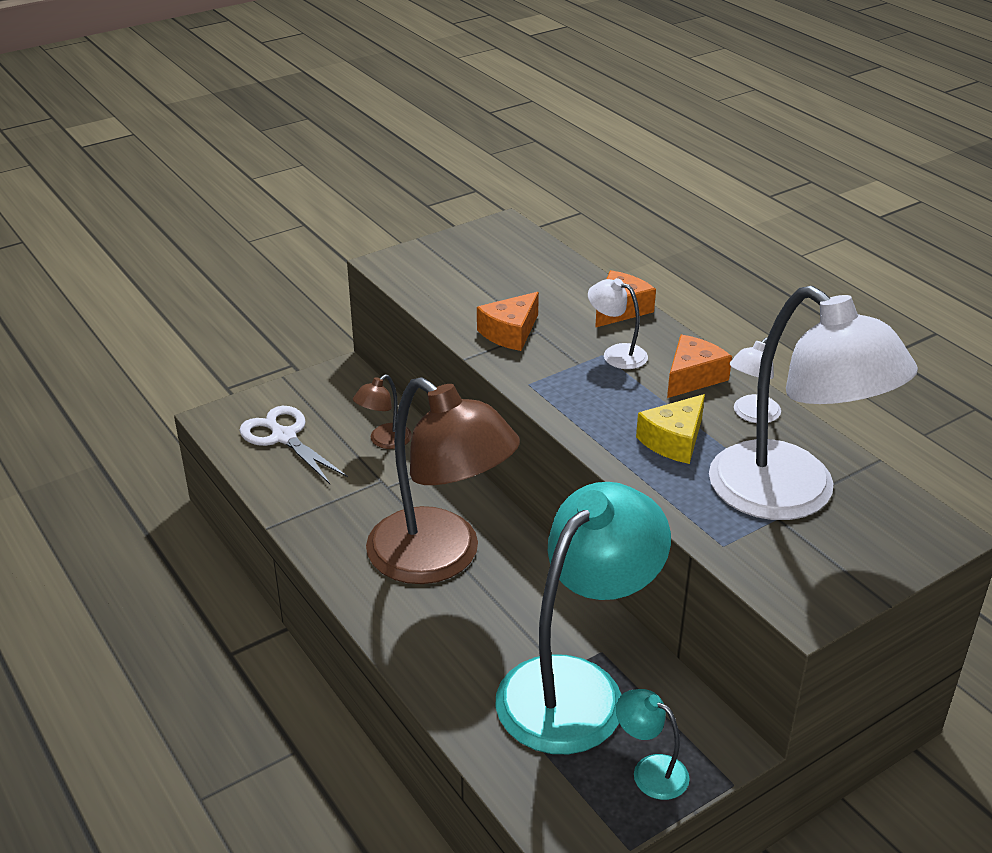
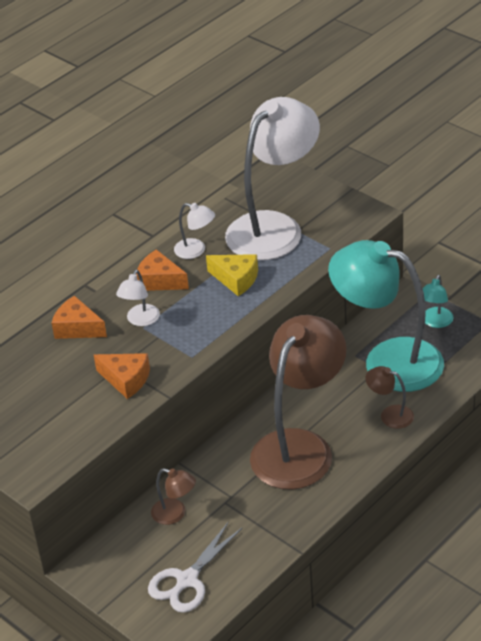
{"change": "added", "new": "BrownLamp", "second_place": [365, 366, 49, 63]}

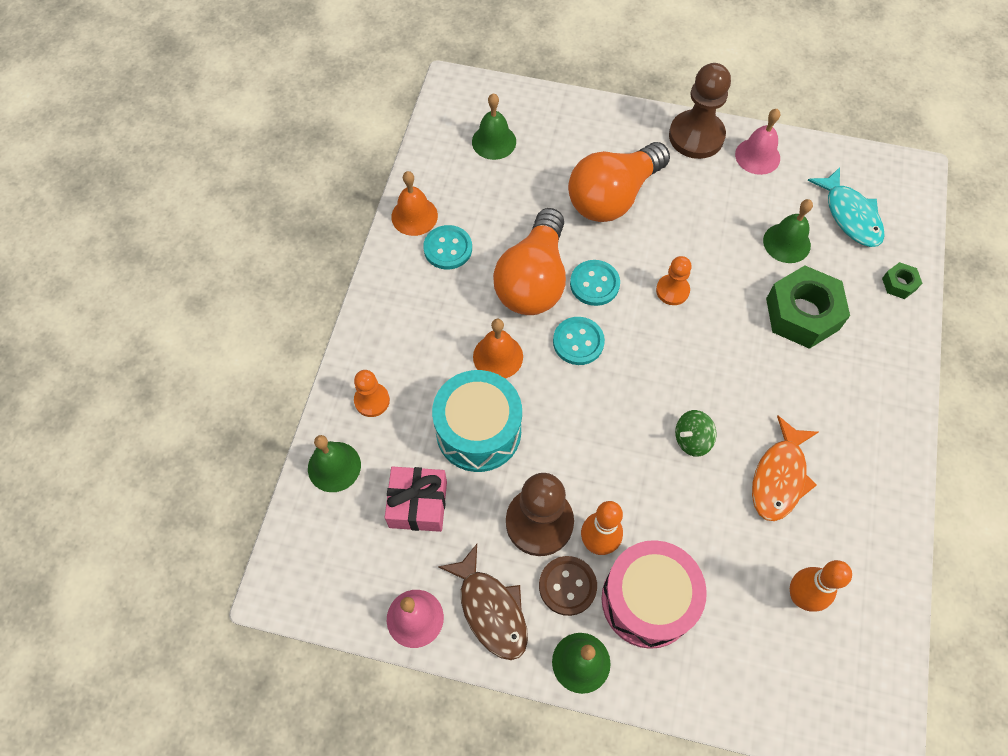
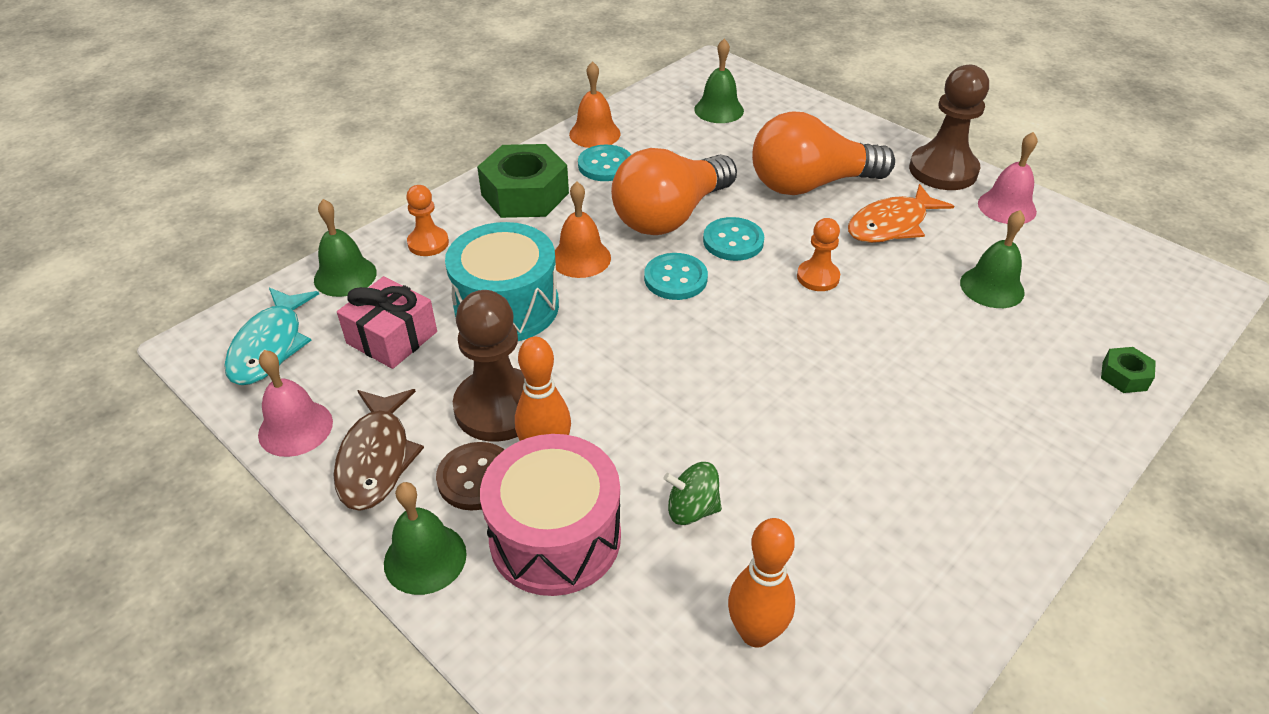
{"change": "moved", "old": "TurquoiseFish", "first_place": [807, 167, 78, 80], "second_place": [224, 287, 95, 98]}
{"change": "moved", "old": "GreenNut", "first_place": [766, 266, 84, 83], "second_place": [477, 144, 92, 74]}
{"change": "moved", "old": "GreenSpinningTop", "first_place": [675, 410, 41, 47], "second_place": [664, 462, 58, 63]}
{"change": "moved", "old": "OrangeFish", "first_place": [752, 416, 67, 105], "second_place": [848, 184, 106, 59]}

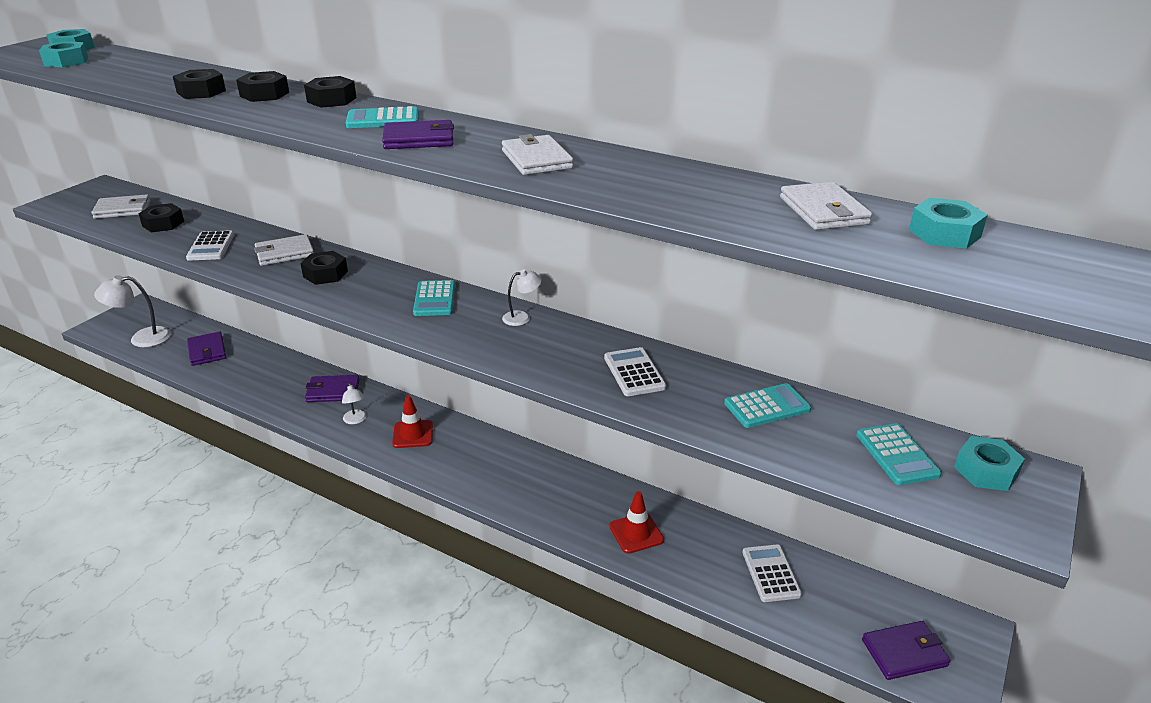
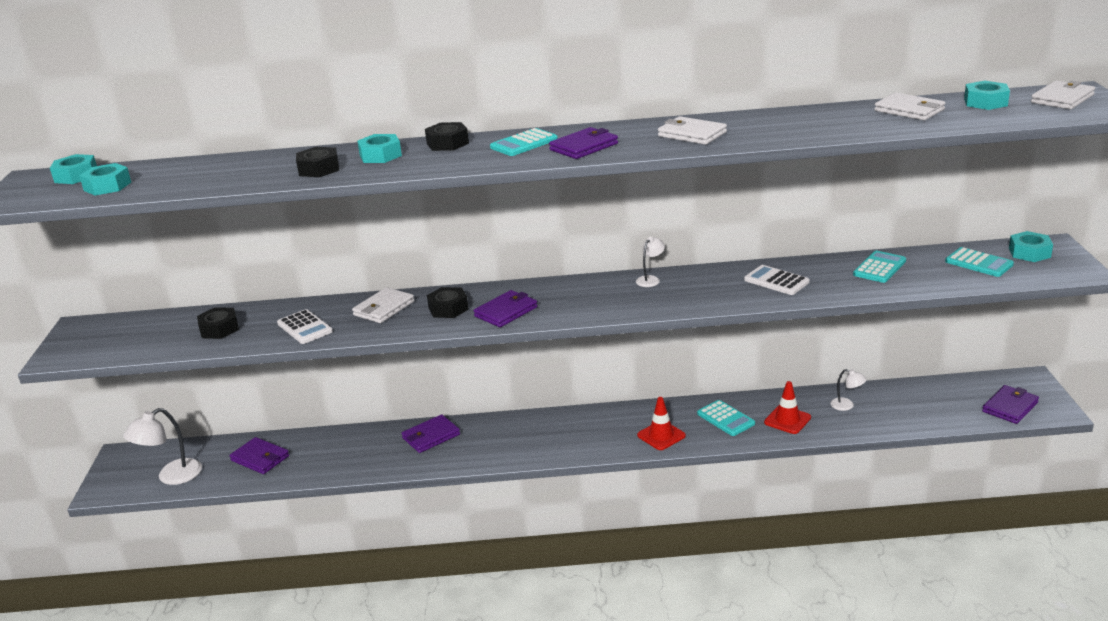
{"change": "recoloured", "old": "BlackNut", "new": "TurquoiseNut", "first_place": [236, 71, 53, 31], "second_place": [357, 134, 45, 29]}
{"change": "moved", "old": "WhiteWallet", "first_place": [91, 194, 60, 25], "second_place": [1031, 80, 64, 30]}
{"change": "moved", "old": "TurquoiseCalculator", "first_place": [413, 280, 42, 36], "second_place": [697, 400, 58, 36]}
{"change": "moved", "old": "WhiteLamp", "first_place": [342, 383, 25, 41], "second_place": [830, 369, 37, 42]}
{"change": "moved", "old": "RedTrafficCone", "first_place": [392, 395, 41, 53], "second_place": [637, 397, 49, 53]}
{"change": "removed", "old": "WhiteCalculator", "first_place": [742, 544, 60, 58]}
{"change": "added", "new": "PurpleWallet", "second_place": [474, 290, 64, 37]}

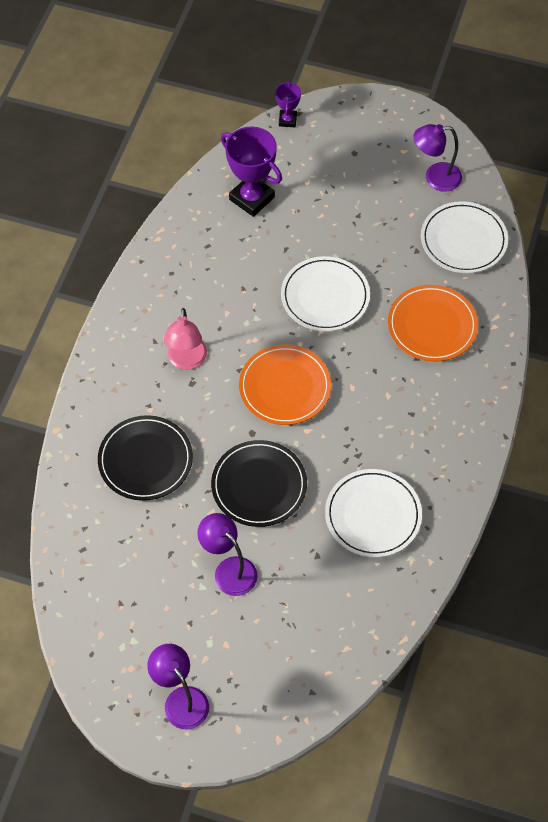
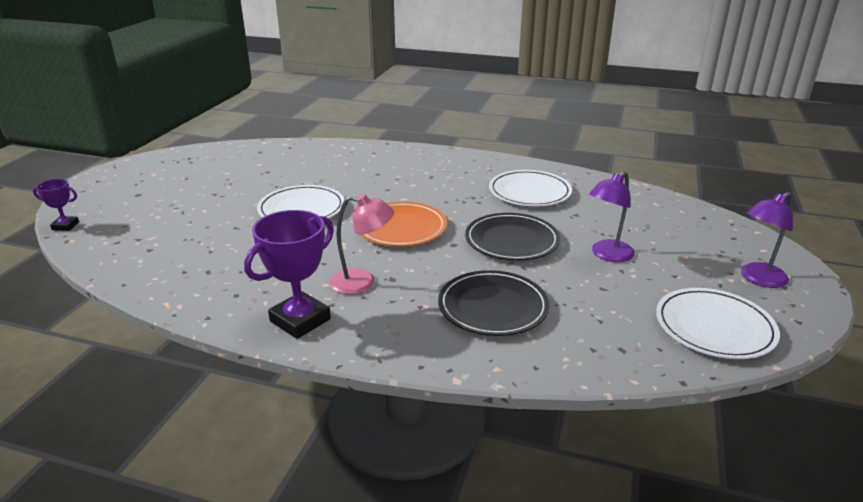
{"change": "removed", "old": "PurpleLamp", "first_place": [413, 124, 49, 68]}
{"change": "moved", "old": "PurpleTrophy", "first_place": [221, 127, 61, 90], "second_place": [244, 210, 90, 129]}
{"change": "moved", "old": "WhitePlate", "first_place": [421, 201, 87, 72], "second_place": [656, 288, 124, 71]}
{"change": "removed", "old": "OrangePlate", "first_place": [388, 285, 90, 77]}

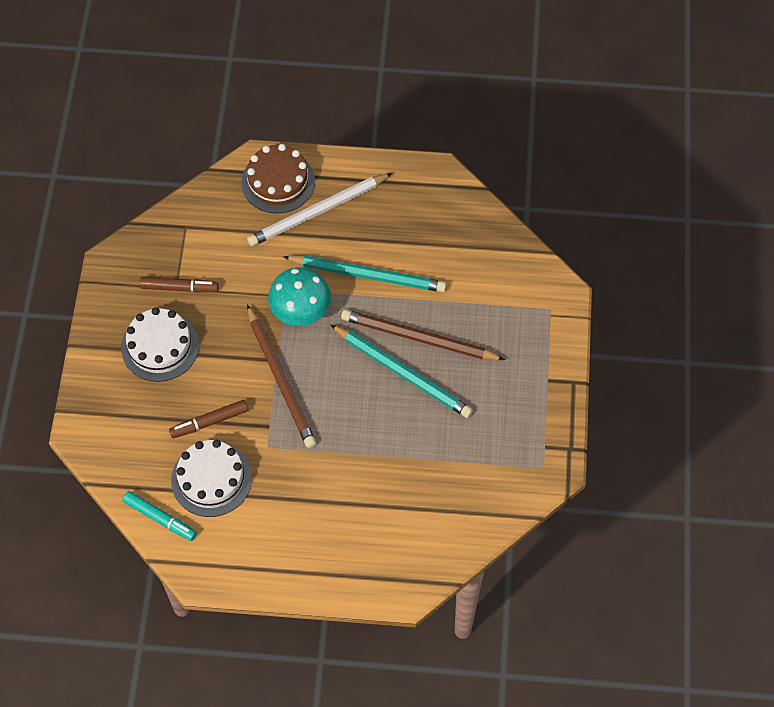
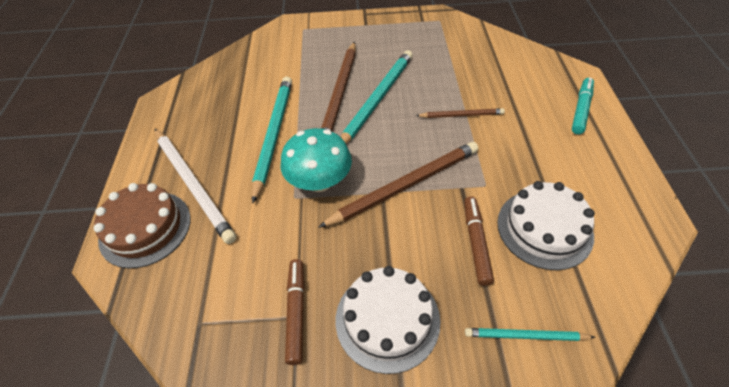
{"change": "turned", "old": "BrownMarker", "first_place": [169, 400, 79, 38], "second_place": [464, 196, 30, 90], "degrees": -150}
{"change": "moved", "old": "TurquoiseMarker", "first_place": [122, 491, 75, 50], "second_place": [572, 78, 22, 56]}
{"change": "added", "new": "BrownPencil", "second_place": [416, 108, 89, 10]}
{"change": "added", "new": "TurquoisePencil", "second_place": [465, 328, 130, 13]}

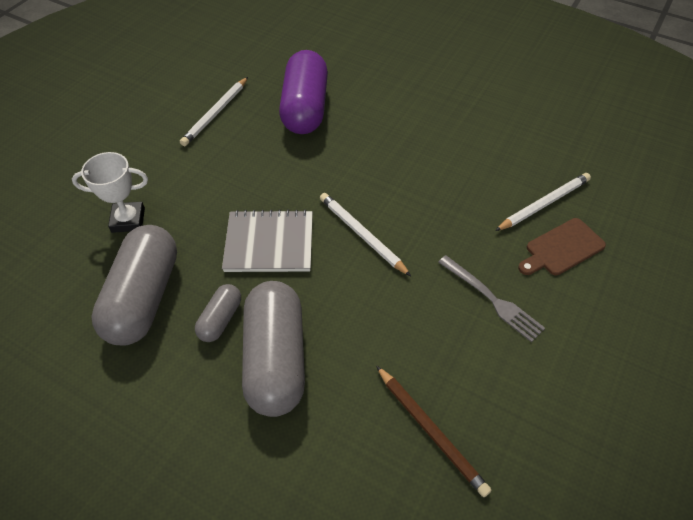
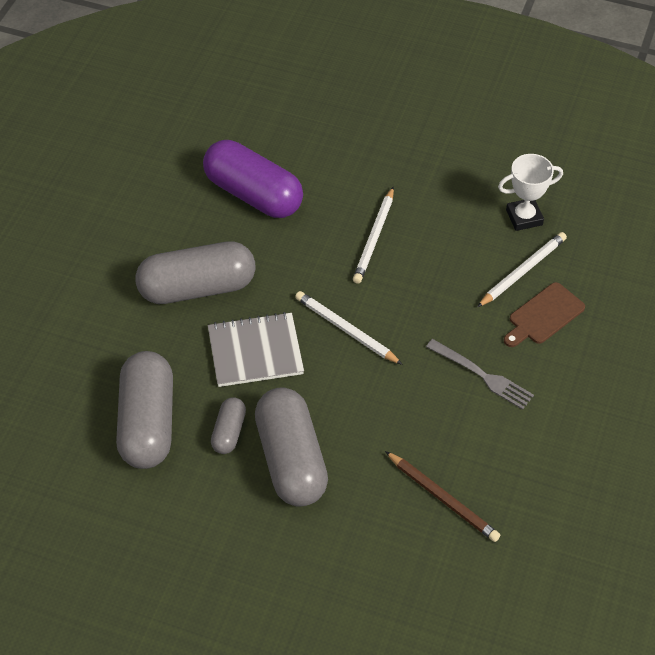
{"change": "turned", "old": "PurpleCapsule", "first_place": [279, 50, 49, 84], "second_place": [203, 140, 100, 78], "degrees": -45}
{"change": "moved", "old": "WhitePencil", "first_place": [180, 77, 68, 69], "second_place": [353, 186, 41, 98]}
{"change": "moved", "old": "WhiteTrophy", "first_place": [72, 152, 76, 81], "second_place": [498, 154, 65, 77]}
{"change": "added", "new": "GreyCapsule", "second_place": [135, 241, 121, 63]}

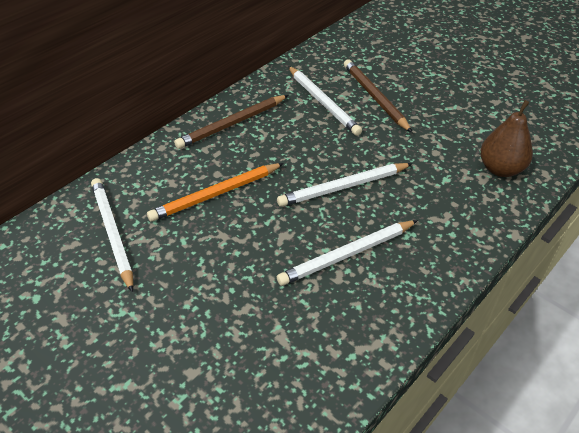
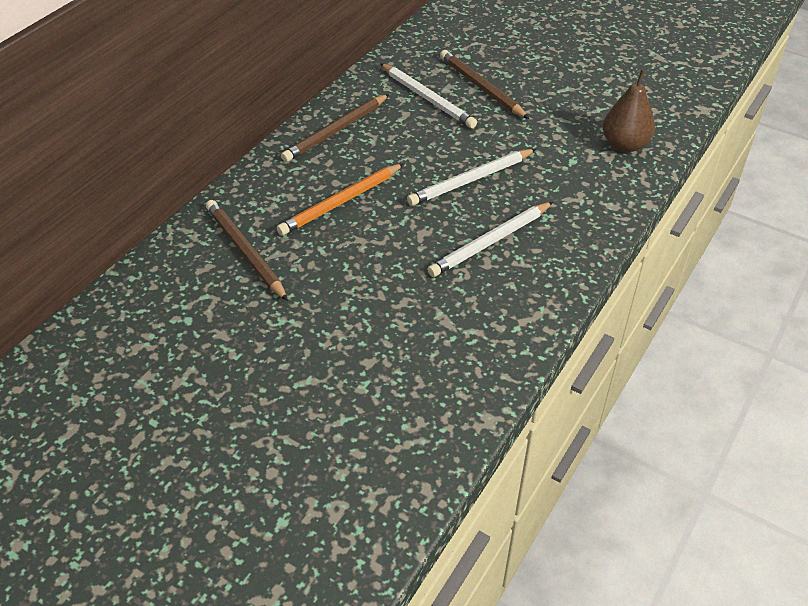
{"change": "recoloured", "old": "WhitePencil", "new": "BrownPencil", "first_place": [91, 178, 42, 115], "second_place": [206, 200, 82, 101]}

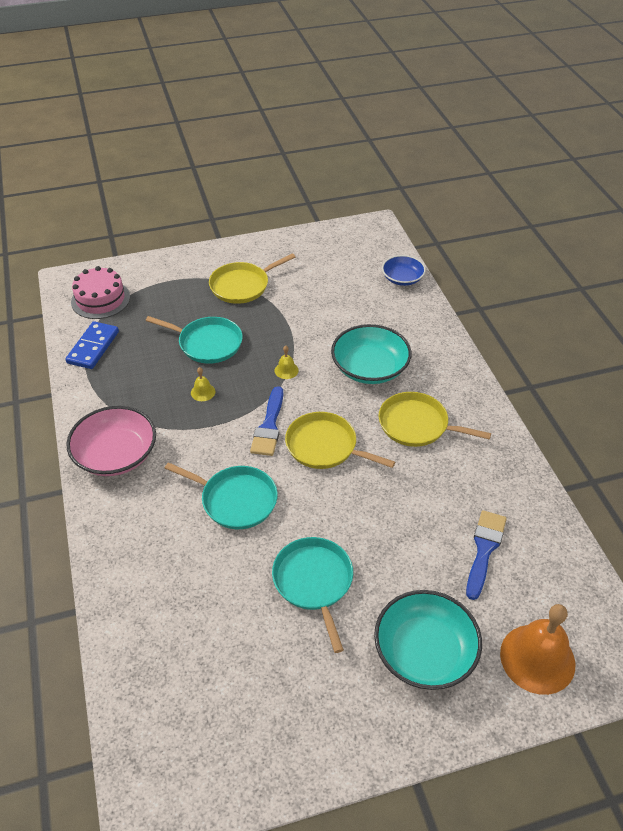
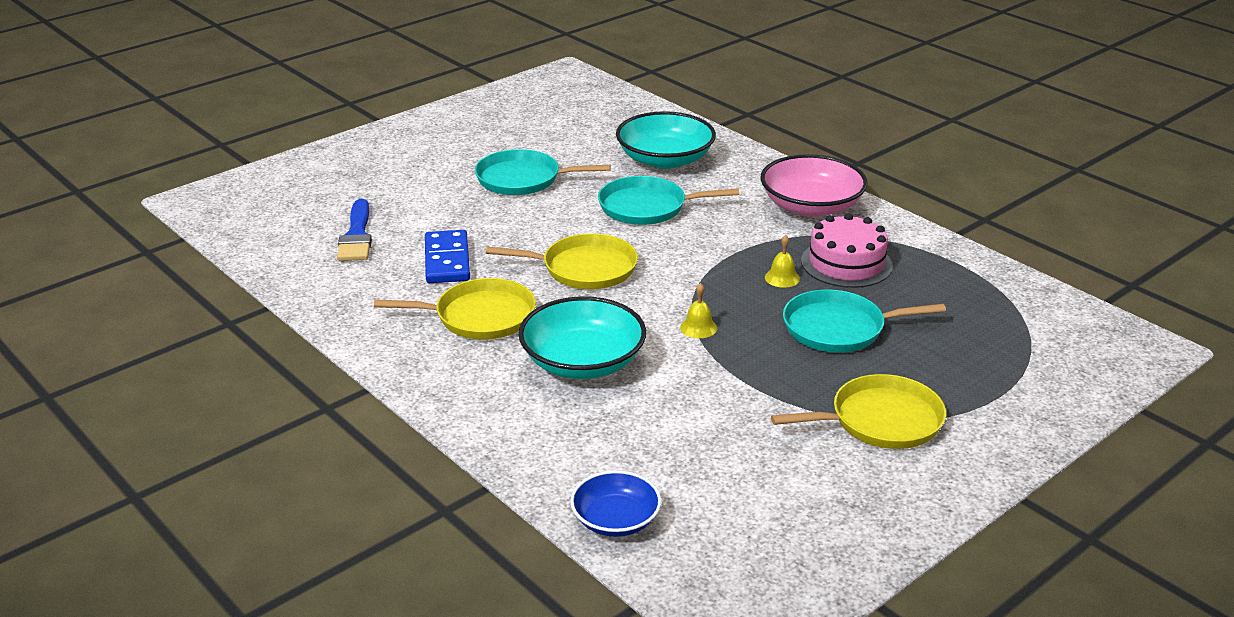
{"change": "turned", "old": "YellowPan", "first_place": [209, 253, 86, 51], "second_place": [771, 374, 175, 75], "degrees": 45}
{"change": "moved", "old": "PinkCake", "first_place": [71, 266, 59, 53], "second_place": [801, 213, 92, 75]}
{"change": "moved", "old": "BlueDomino", "first_place": [65, 321, 54, 48], "second_place": [425, 230, 45, 53]}
{"change": "removed", "old": "BlueBrush", "first_place": [250, 386, 33, 70]}
{"change": "turned", "old": "TurquoisePan", "first_place": [272, 537, 81, 116], "second_place": [475, 149, 136, 46], "degrees": 135}
{"change": "moved", "old": "TurquoiseBowl", "first_place": [374, 590, 108, 100], "second_place": [616, 111, 100, 58]}
{"change": "removed", "old": "OrangeBell", "first_place": [500, 604, 75, 91]}

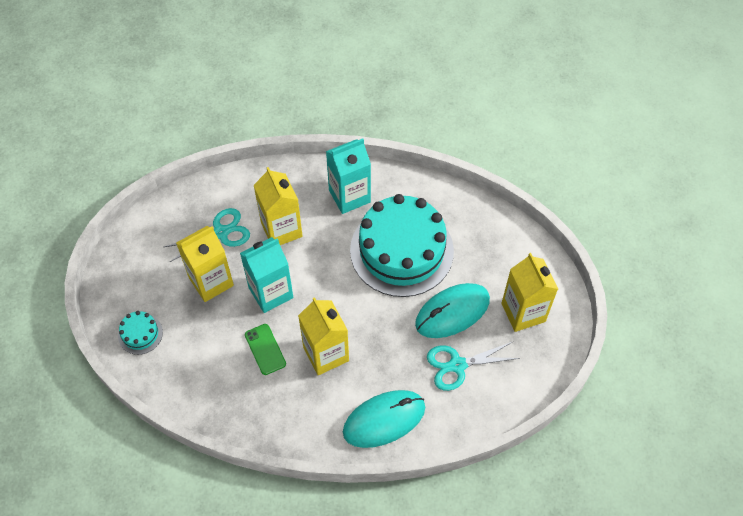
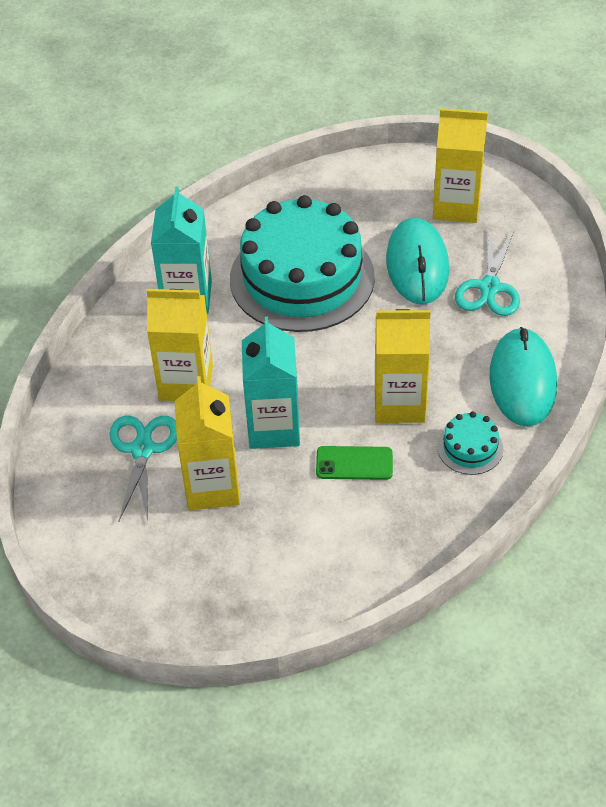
{"change": "moved", "old": "TurquoiseCake", "first_place": [118, 311, 45, 44], "second_place": [437, 412, 66, 63]}

